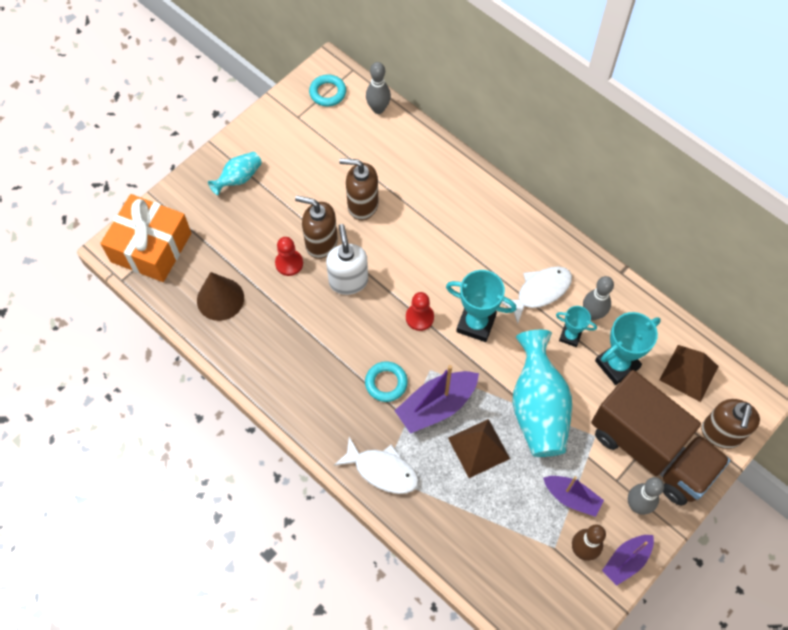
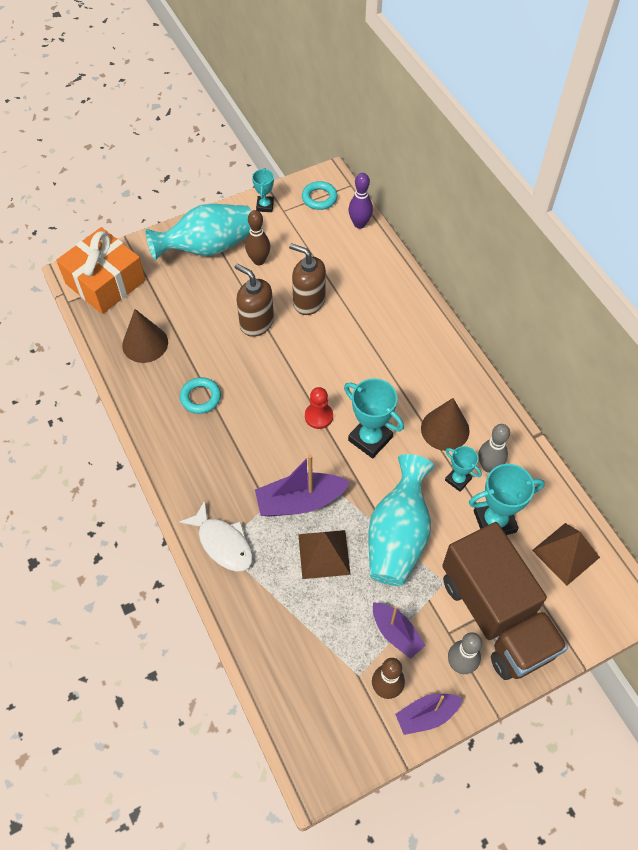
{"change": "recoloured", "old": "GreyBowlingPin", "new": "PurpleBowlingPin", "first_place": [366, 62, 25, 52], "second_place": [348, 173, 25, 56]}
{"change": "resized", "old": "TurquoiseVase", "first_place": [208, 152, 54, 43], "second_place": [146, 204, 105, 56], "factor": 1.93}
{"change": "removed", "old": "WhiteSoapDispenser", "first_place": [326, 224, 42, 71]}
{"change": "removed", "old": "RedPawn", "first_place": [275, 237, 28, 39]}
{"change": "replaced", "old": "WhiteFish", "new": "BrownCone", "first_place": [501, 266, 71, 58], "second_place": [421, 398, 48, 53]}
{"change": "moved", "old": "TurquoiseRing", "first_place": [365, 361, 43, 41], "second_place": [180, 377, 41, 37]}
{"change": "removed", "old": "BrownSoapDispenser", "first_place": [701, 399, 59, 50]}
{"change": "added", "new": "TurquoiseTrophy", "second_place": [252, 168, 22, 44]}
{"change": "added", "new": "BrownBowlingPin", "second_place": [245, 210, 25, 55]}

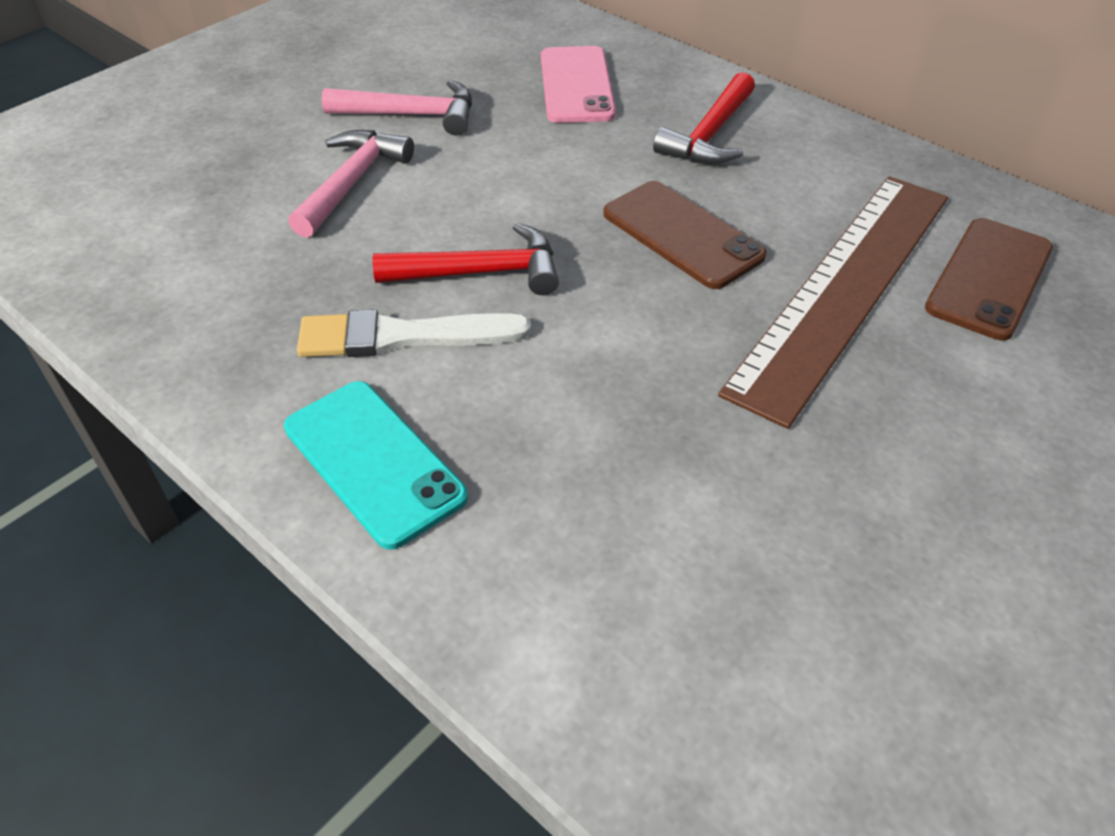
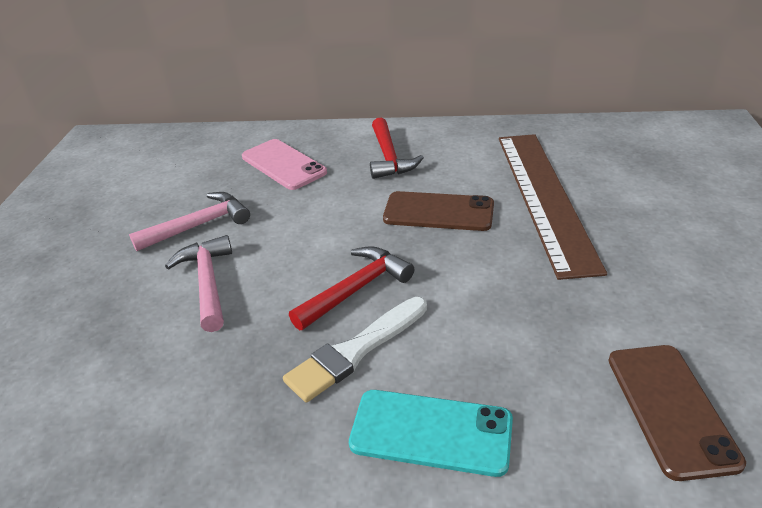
{"change": "moved", "old": "BrownPhone", "first_place": [925, 218, 128, 122], "second_place": [608, 345, 138, 136]}

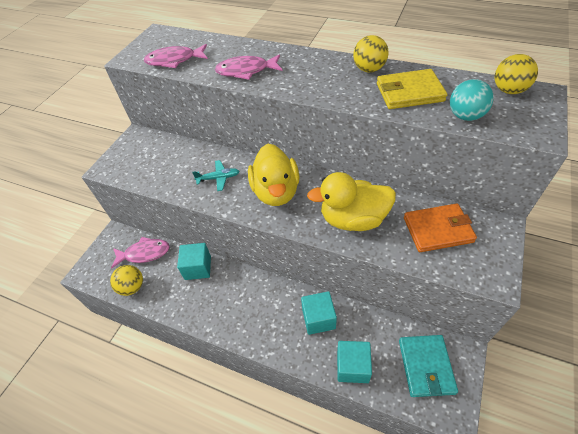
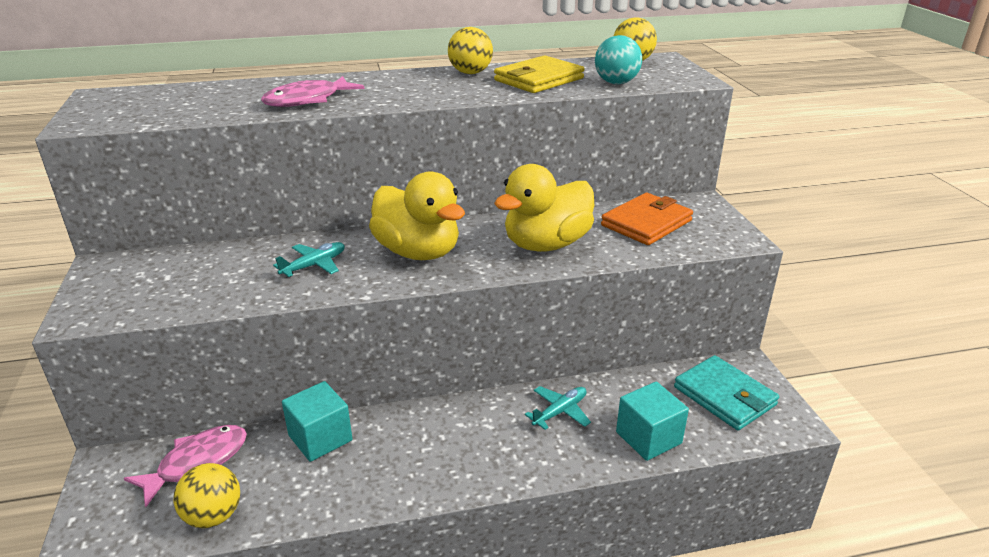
{"change": "removed", "old": "PinkFish", "first_place": [144, 44, 64, 24]}
{"change": "replaced", "old": "TurquoiseCube", "new": "TurquoisePlane", "first_place": [301, 291, 36, 44], "second_place": [525, 386, 66, 44]}

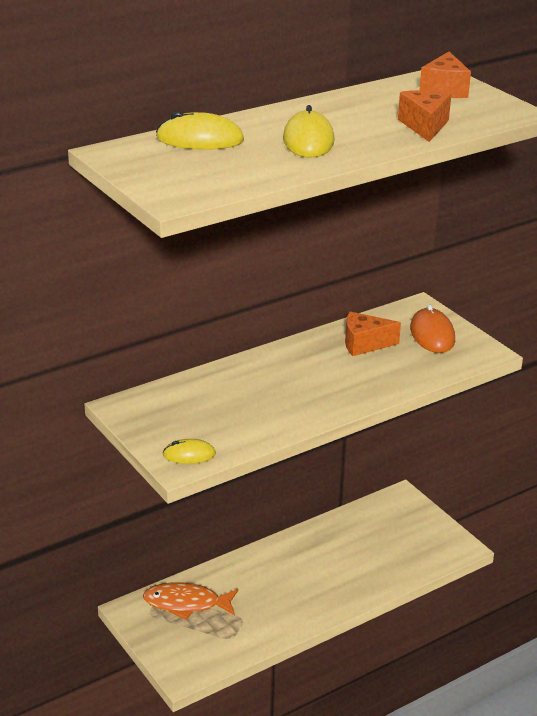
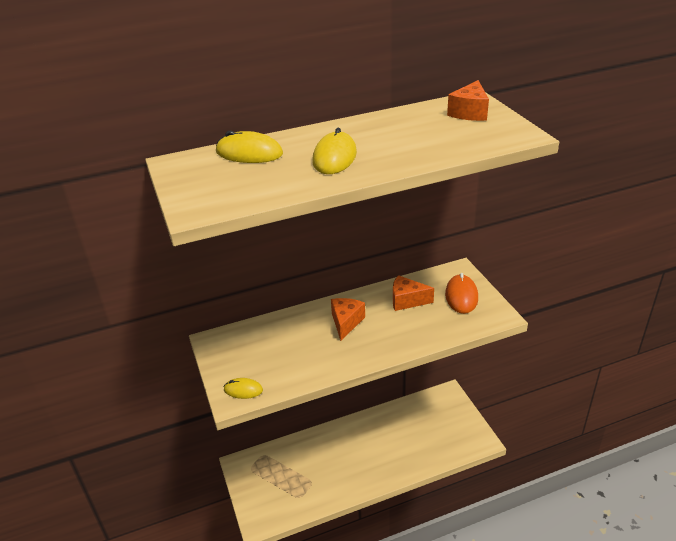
{"change": "moved", "old": "OrangeCheese", "first_place": [398, 90, 54, 52], "second_place": [331, 298, 34, 43]}
{"change": "removed", "old": "OrangeFish", "first_place": [143, 582, 95, 38]}

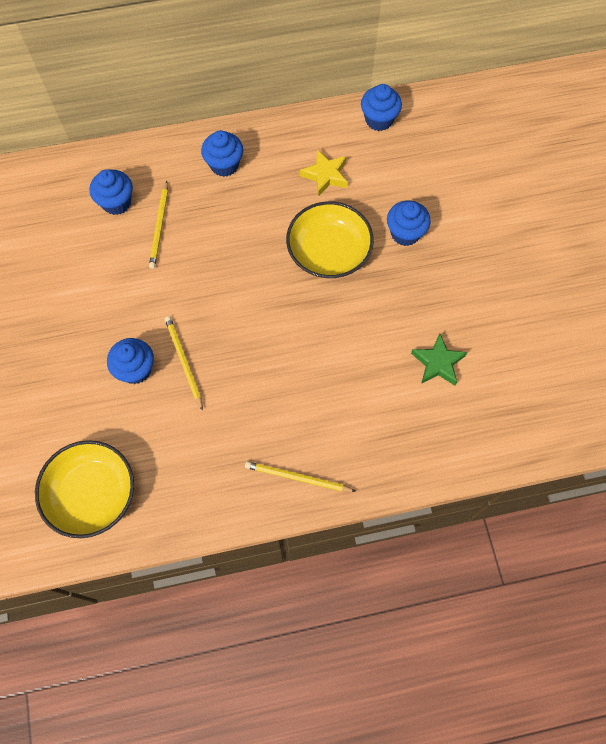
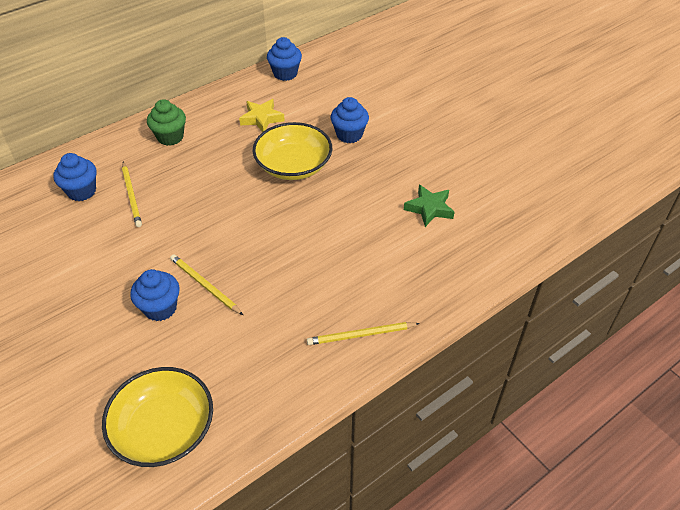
{"change": "recoloured", "old": "BlueCupcake", "new": "GreenCupcake", "first_place": [201, 130, 42, 47], "second_place": [147, 99, 39, 47]}

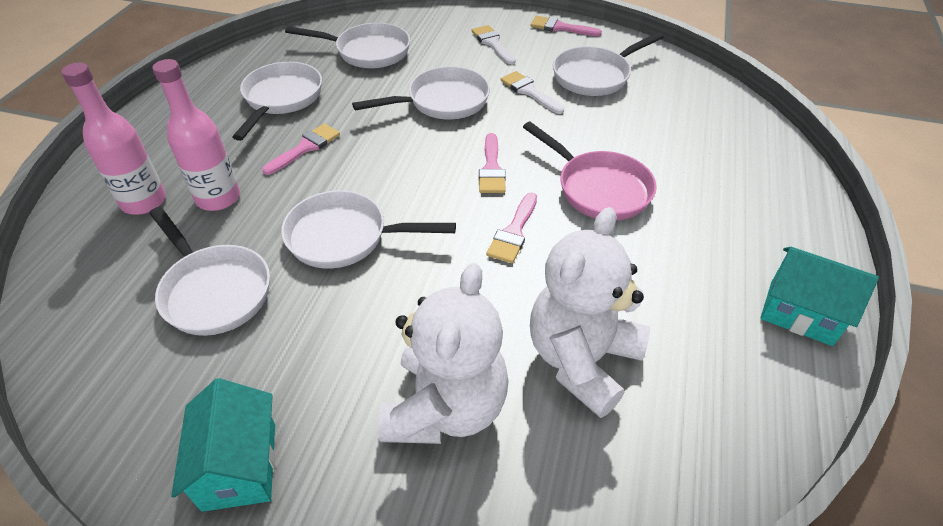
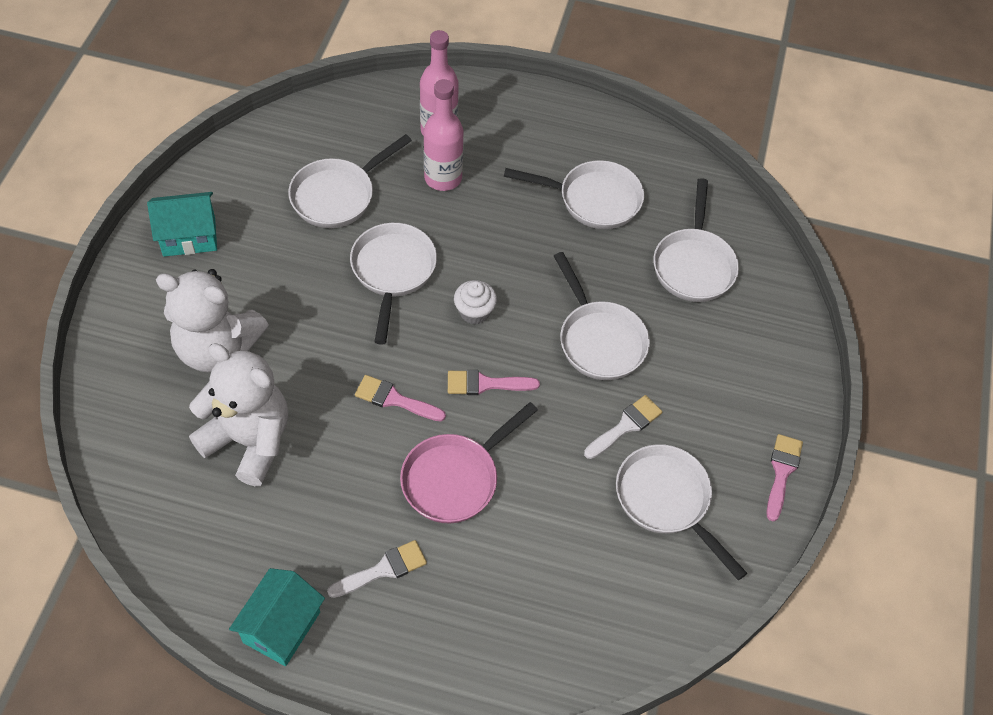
{"change": "moved", "old": "WhiteBrush", "first_place": [471, 25, 45, 40], "second_place": [327, 540, 100, 58]}
{"change": "removed", "old": "PinkBrush", "first_place": [262, 124, 78, 51]}
{"change": "added", "new": "WhiteCupcake", "second_place": [454, 280, 43, 44]}

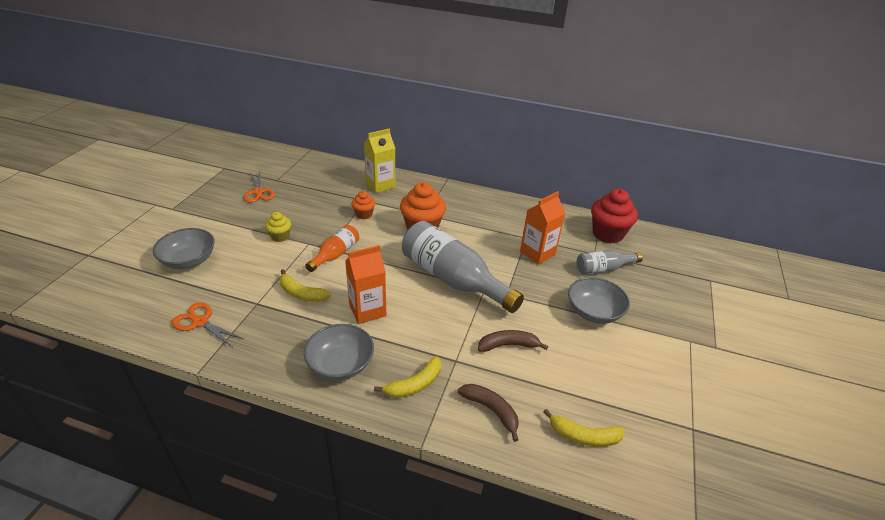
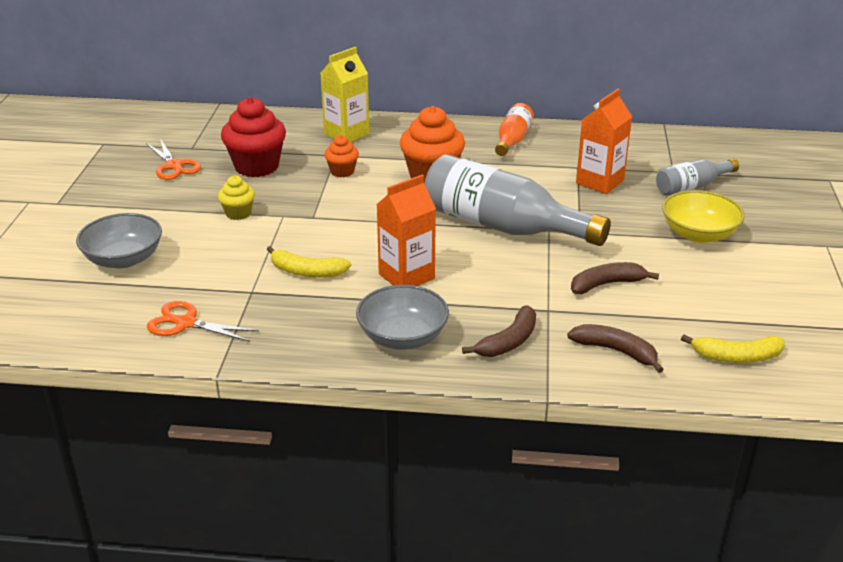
{"change": "moved", "old": "RedCupcake", "first_place": [591, 189, 47, 54], "second_place": [221, 97, 65, 80]}
{"change": "moved", "old": "OrangeBottle", "first_place": [305, 225, 54, 47], "second_place": [495, 103, 39, 53]}
{"change": "recoloured", "old": "GreyBowl", "new": "YellowBowl", "first_place": [568, 277, 62, 47], "second_place": [662, 190, 83, 53]}
{"change": "recoloured", "old": "YellowBanana", "new": "BrownBanana", "first_place": [374, 356, 67, 42], "second_place": [462, 305, 74, 52]}

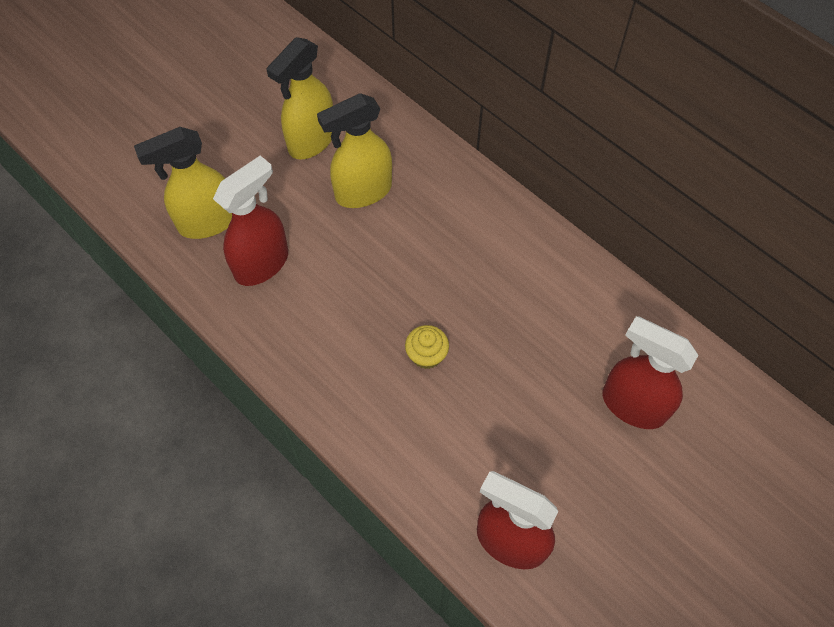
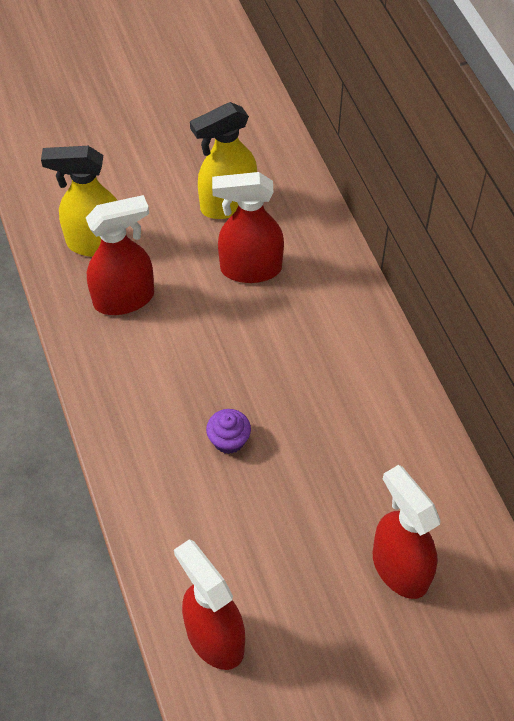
{"change": "recoloured", "old": "YellowSprayBottle", "new": "RedSprayBottle", "first_place": [317, 93, 75, 115], "second_place": [212, 172, 72, 111]}
{"change": "recoloured", "old": "YellowCupcake", "new": "PurpleCupcake", "first_place": [405, 325, 44, 44], "second_place": [206, 409, 45, 45]}

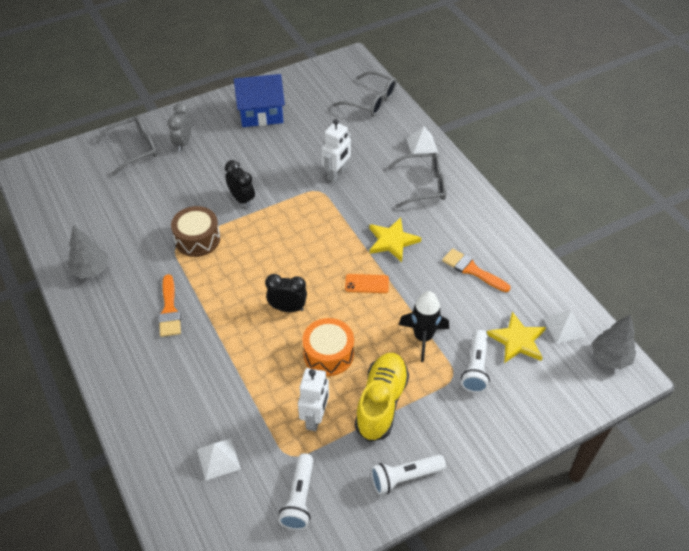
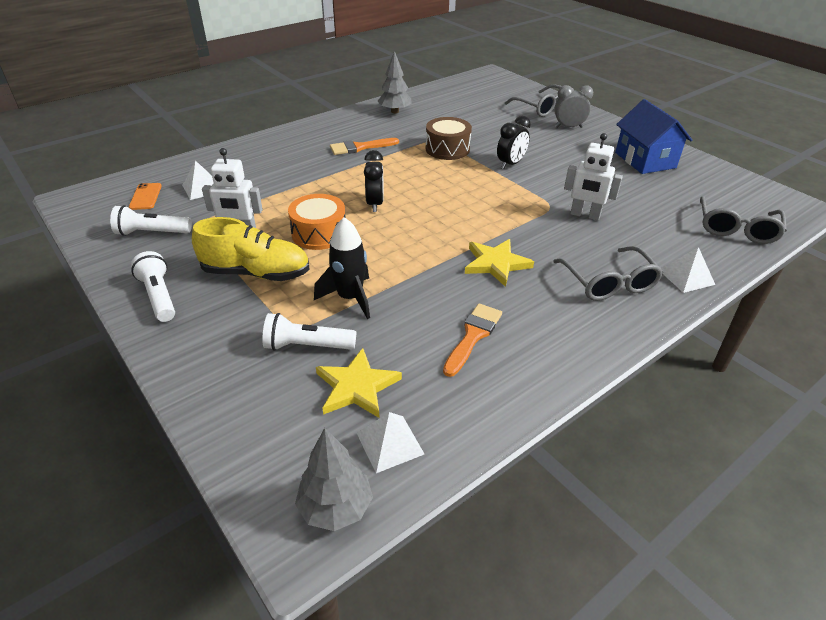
{"change": "moved", "old": "OrangePhone", "first_place": [345, 274, 44, 19], "second_place": [129, 183, 33, 27]}

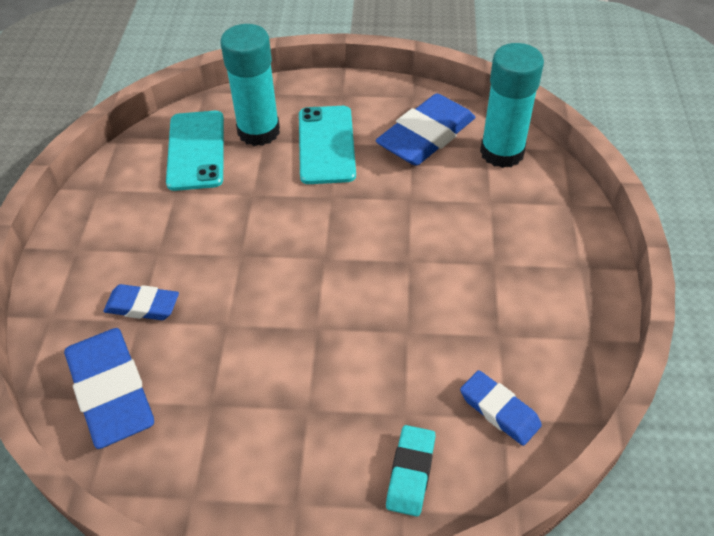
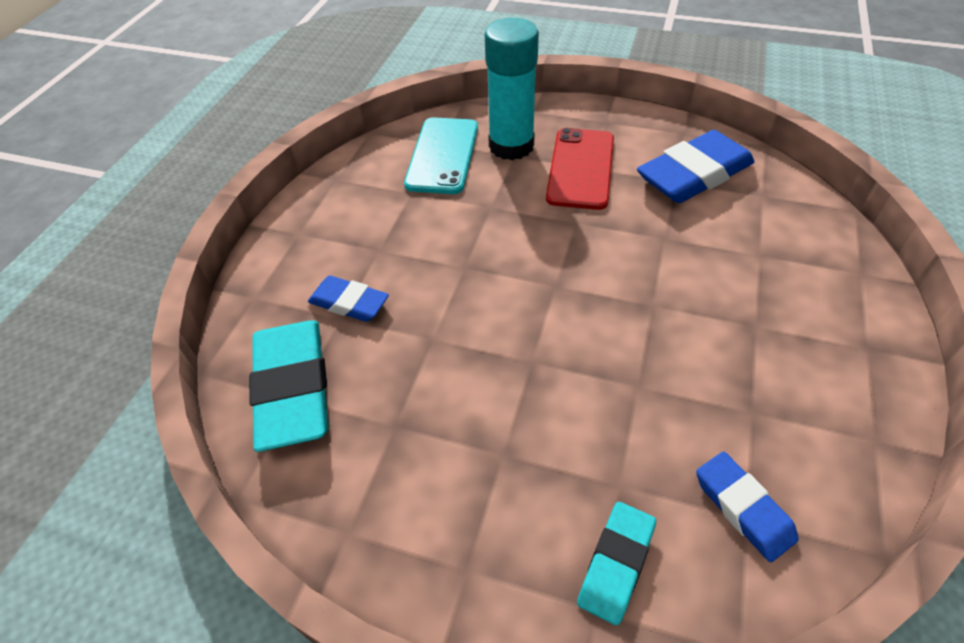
{"change": "removed", "old": "TurquoiseGlueStick", "first_place": [480, 43, 64, 125]}
{"change": "recoloured", "old": "TurquoisePhone", "new": "RedPhone", "first_place": [299, 106, 57, 78], "second_place": [546, 128, 68, 82]}
{"change": "recoloured", "old": "BlueEraser", "new": "TurquoiseEraser", "first_place": [64, 328, 90, 121], "second_place": [249, 320, 80, 132]}

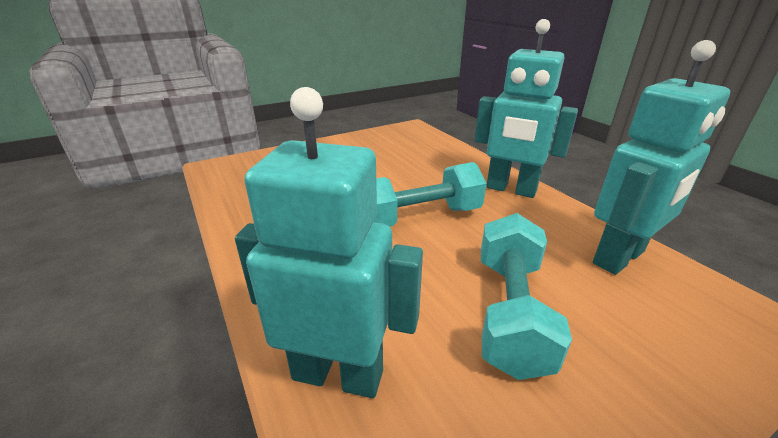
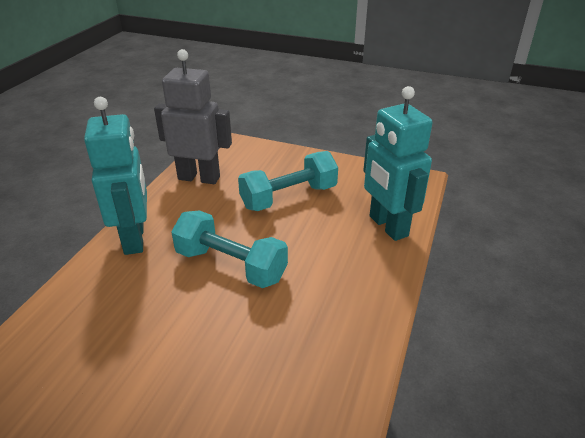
{"change": "recoloured", "old": "TurquoiseRobot", "new": "GreyRobot", "first_place": [593, 40, 137, 235], "second_place": [154, 49, 78, 135]}

